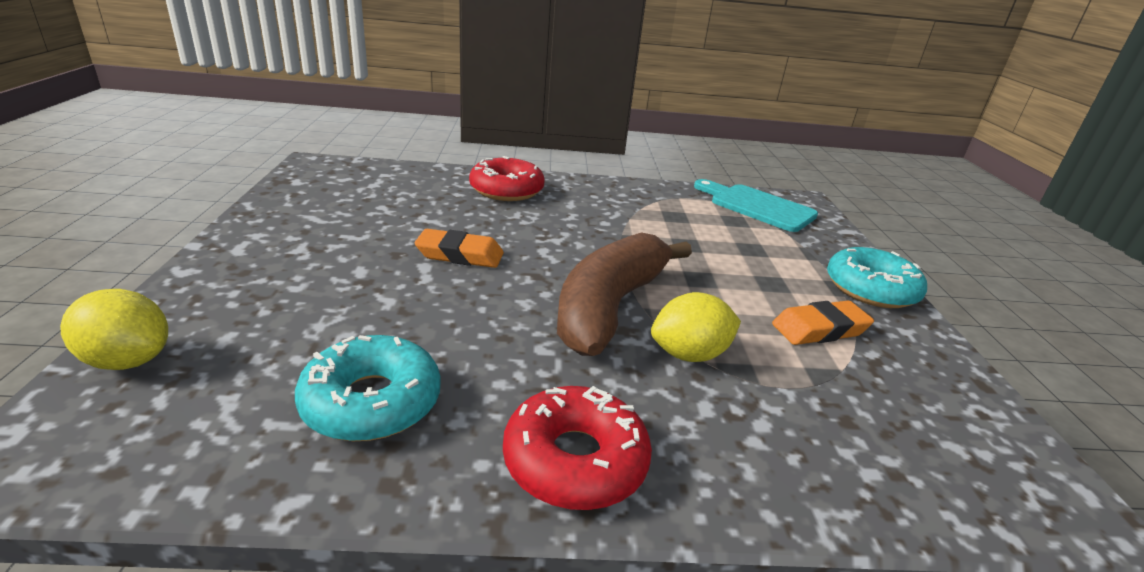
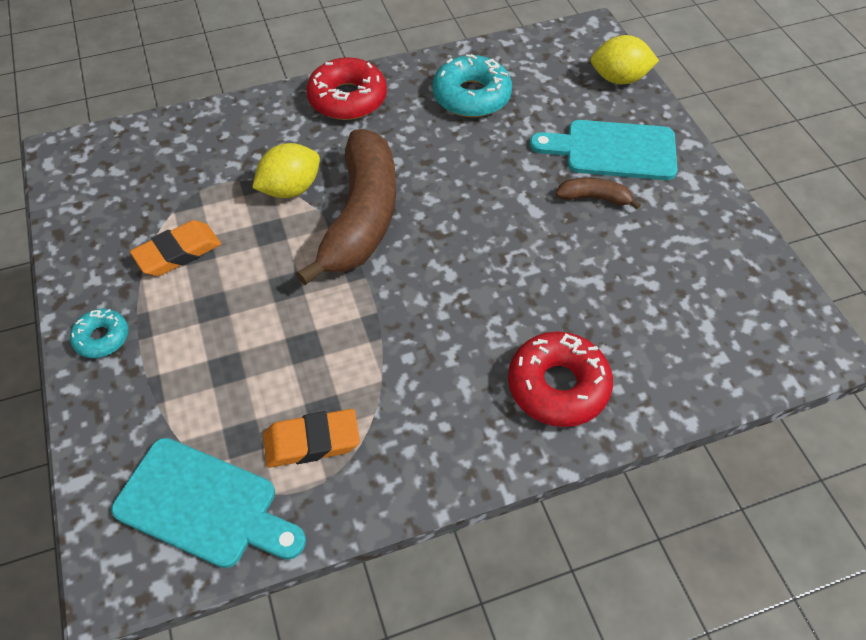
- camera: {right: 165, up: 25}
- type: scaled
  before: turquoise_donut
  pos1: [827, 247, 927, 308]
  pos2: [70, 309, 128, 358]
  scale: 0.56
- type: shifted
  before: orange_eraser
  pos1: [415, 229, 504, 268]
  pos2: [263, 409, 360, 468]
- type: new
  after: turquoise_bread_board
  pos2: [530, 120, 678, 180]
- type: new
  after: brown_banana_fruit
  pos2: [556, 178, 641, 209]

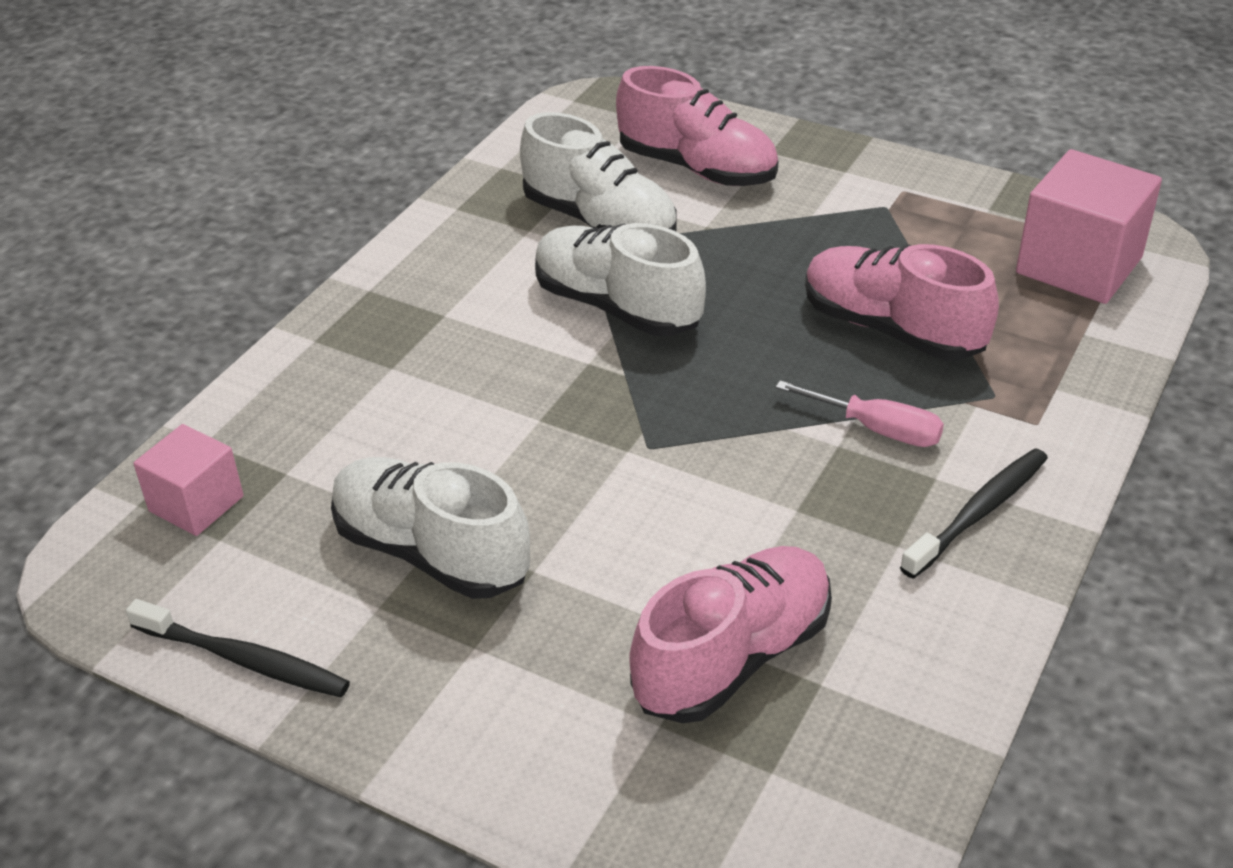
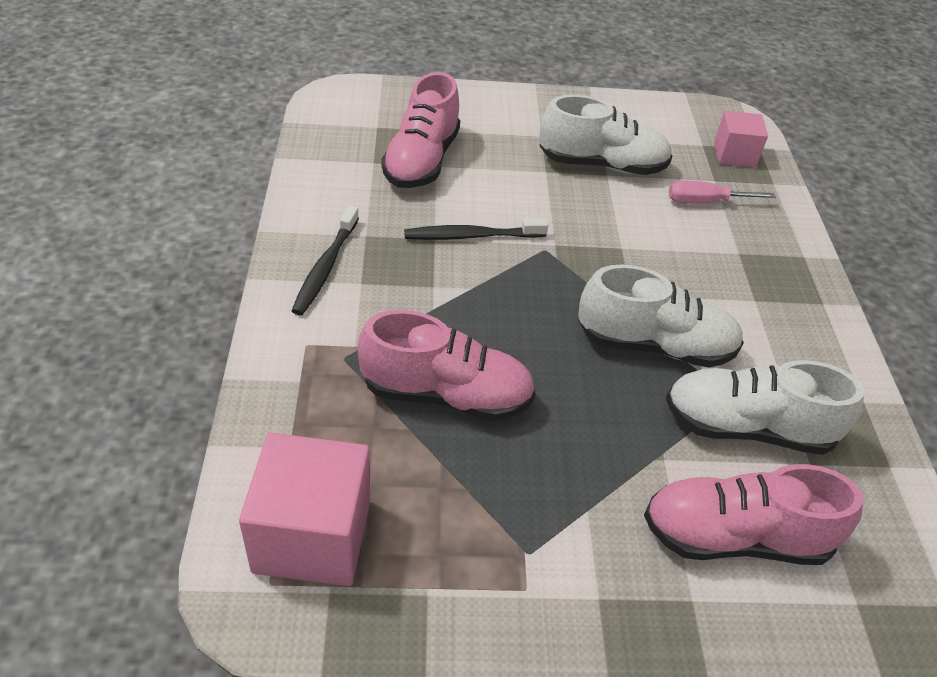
- camera: {right: 145, up: 5}
- type: shifted
  before: ebony_dental_brush
  pos1: [126, 599, 350, 697]
  pos2: [404, 218, 549, 240]
- type: shifted
  before: rose-pink_flat_screwdriver
  pos1: [776, 380, 944, 447]
  pos2: [669, 181, 776, 204]

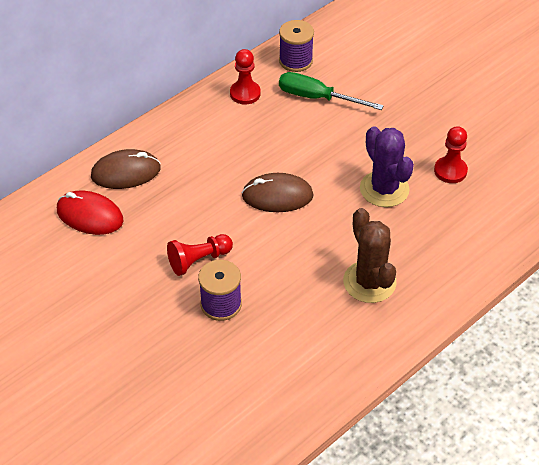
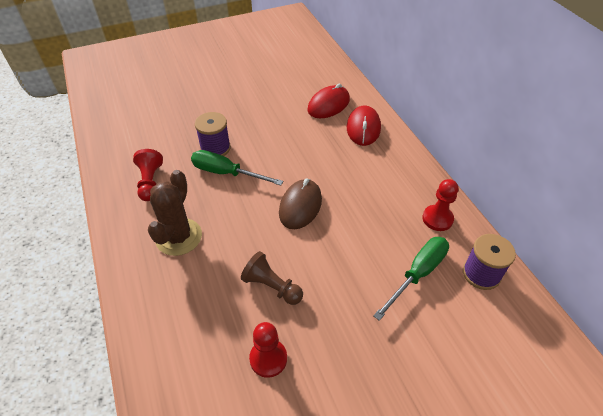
- camera: {right: 110, up: 0}
- type: shifted
  before: scarlet_pawn
  pos1: [167, 234, 233, 276]
  pos2: [133, 149, 163, 201]
- type: rotated
  before: brown_saguaro_cactus
  pos1: [343, 208, 397, 303]
  pos2: [148, 170, 202, 256]
  turn: -75
- type: new
  after: leaf-green_flat_screwdriver
  pos2: [191, 150, 283, 186]
- type: swapped
  before: royal_purple_saguaro_cactus
  after: brown_pawn
  pos1: [360, 126, 414, 207]
  pos2: [241, 251, 303, 305]
- type: repainted
  before: brown_mouse
  after: scarlet_mouse
  pos1: [91, 149, 161, 189]
  pos2: [347, 105, 381, 146]

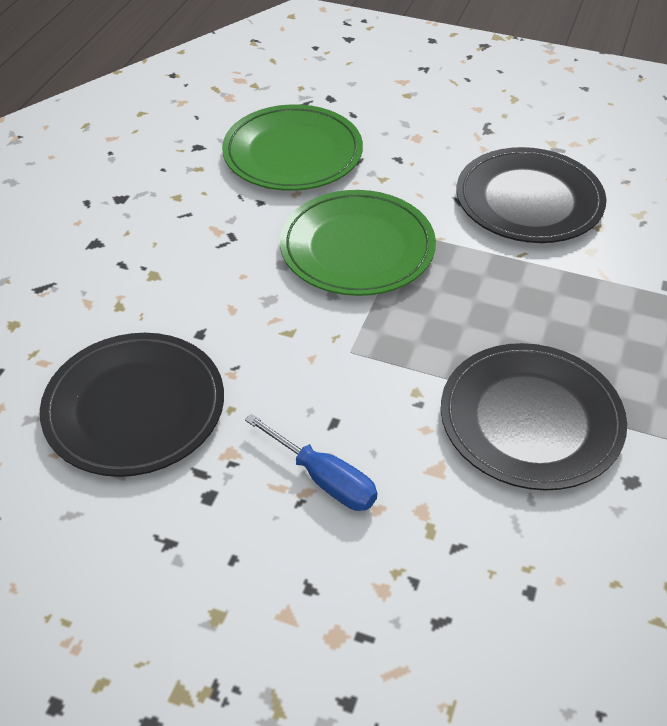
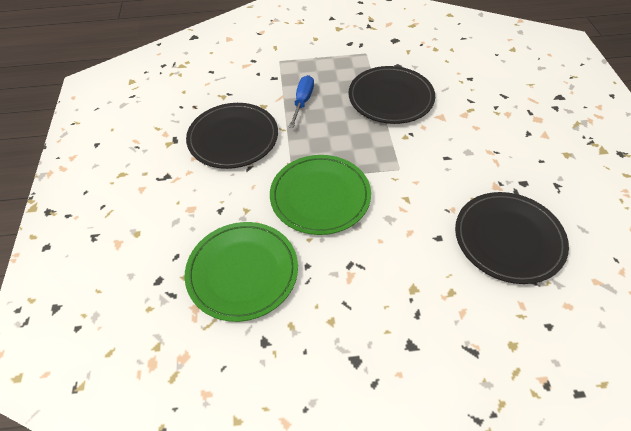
- camera: {right: -115, up: 5}
- type: shifted
  before: cobalt_flat_screwdriver
  pos1: [245, 413, 378, 511]
  pos2: [289, 75, 314, 128]

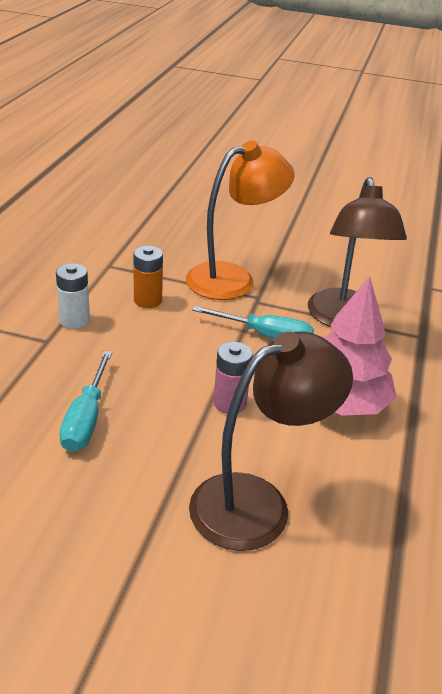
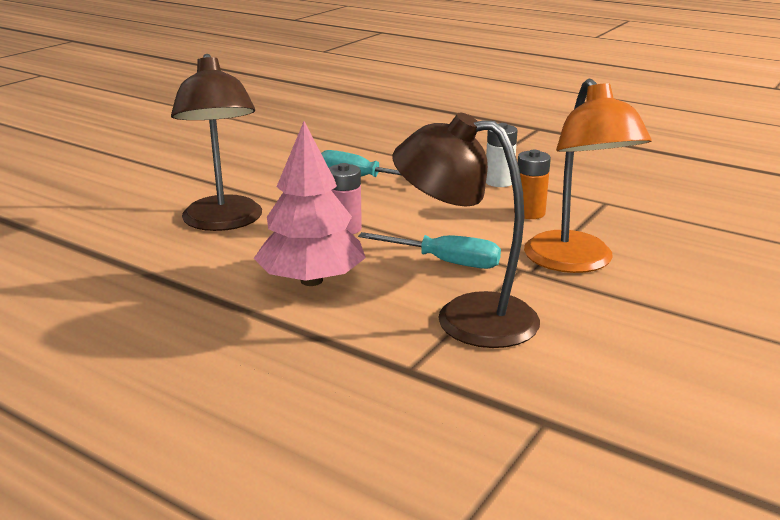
- camera: {right: 110, up: -10}
- type: rotated
  before: turquoise_flat_screwdriver
  pos1: [192, 306, 314, 340]
  pos2: [358, 232, 501, 269]
  turn: -105

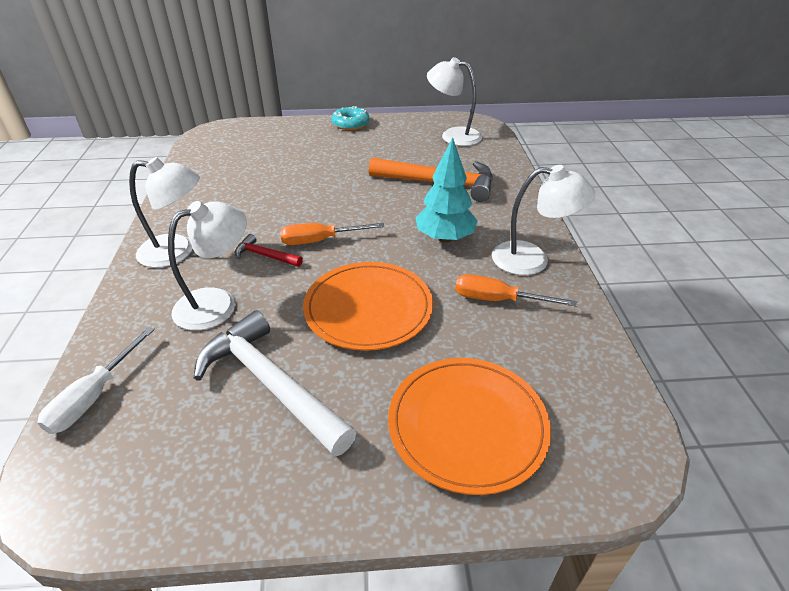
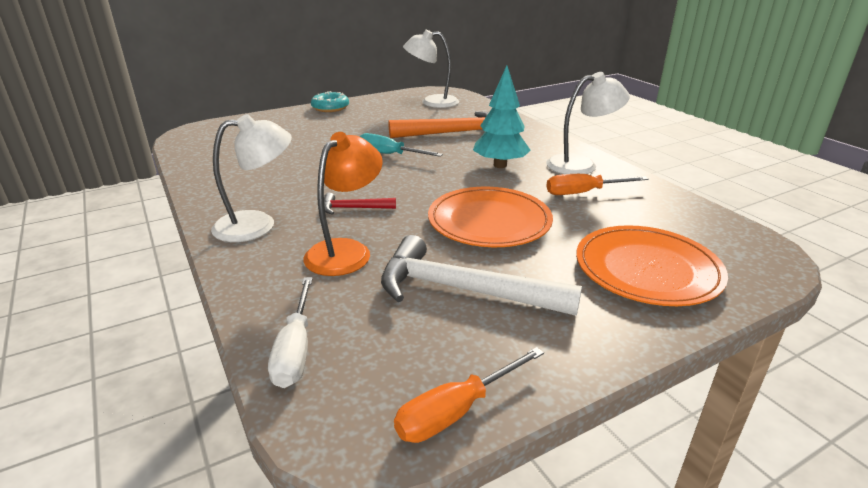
- camera: {right: -25, up: -10}
- type: repainted
  before: snow-white_lamp
  after: orange_lamp
  pos1: [168, 201, 247, 330]
  pos2: [303, 132, 383, 276]
- type: new
  after: turquoise_flat_screwdriver
  pos2: [360, 133, 443, 157]
- type: shifted
  before: orange_flat_screwdriver
  pos1: [280, 223, 384, 245]
  pos2: [394, 347, 544, 443]

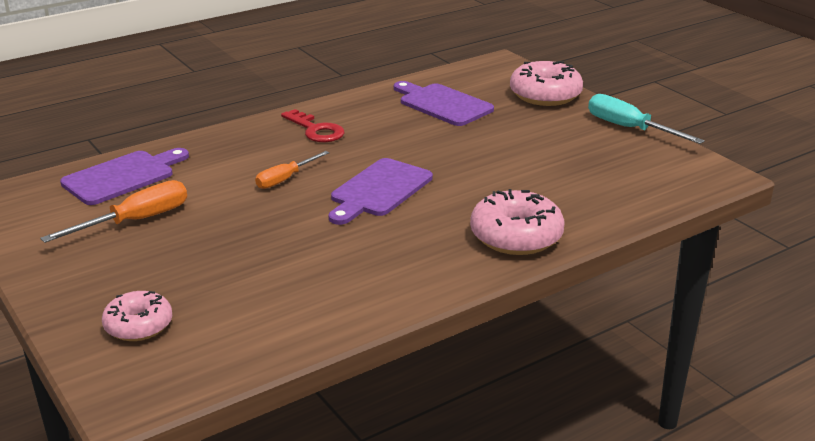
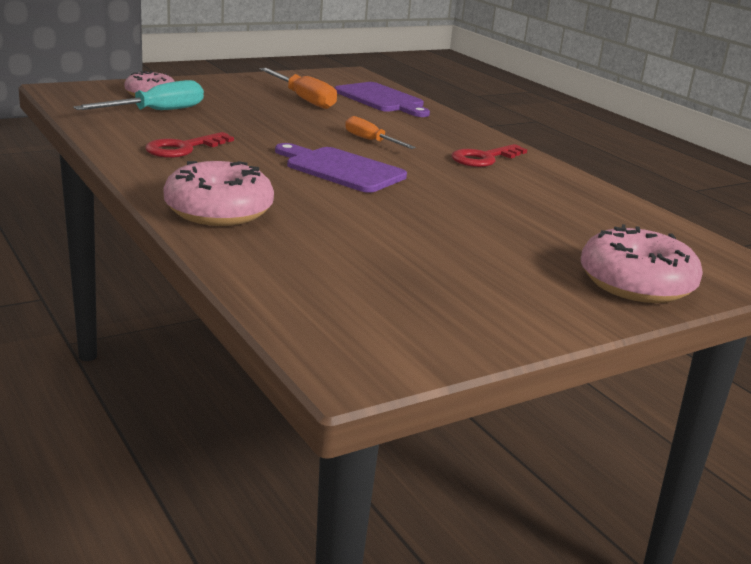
- camera: {right: 90, up: -5}
- type: shifted
  before: turquoise_flat_screwdriver
  pos1: [588, 94, 705, 144]
  pos2: [73, 80, 204, 110]
- type: new
  after: scarlet_key
  pos2: [145, 132, 234, 158]
- type: gone
  before: royal_purple_bread_board
  pos1: [394, 81, 494, 126]

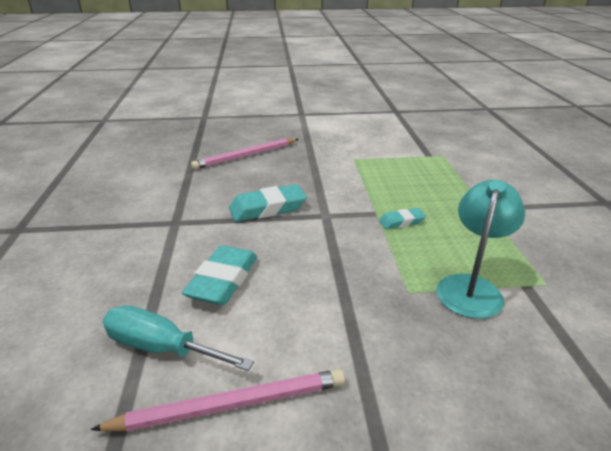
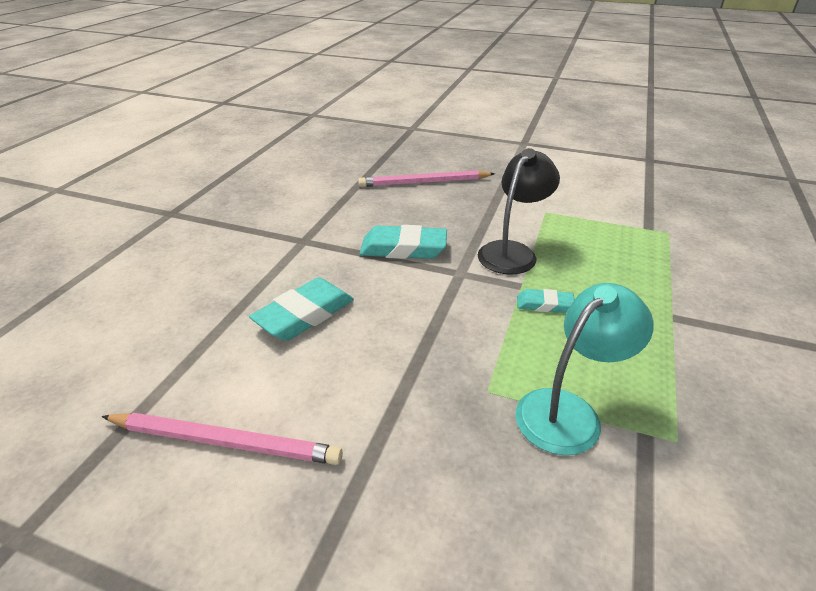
- camera: {right: 25, up: 5}
- type: new
  after: ebony_lamp
  pos2: [478, 148, 560, 274]
- type: gone
  before: turquoise_flat_screwdriver
  pos1: [103, 305, 254, 371]

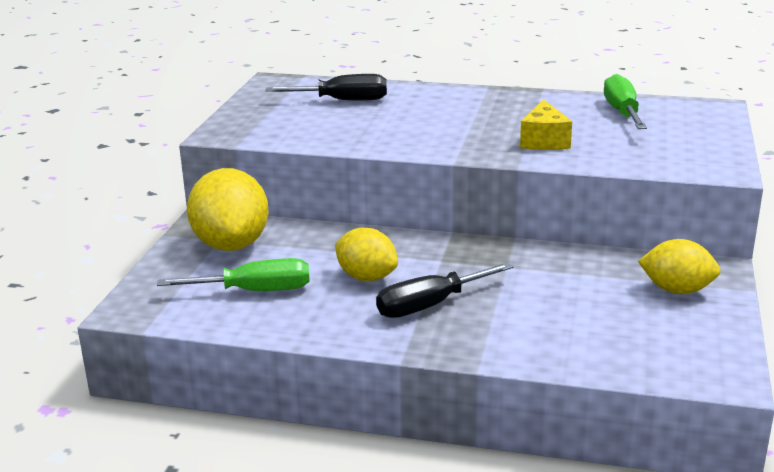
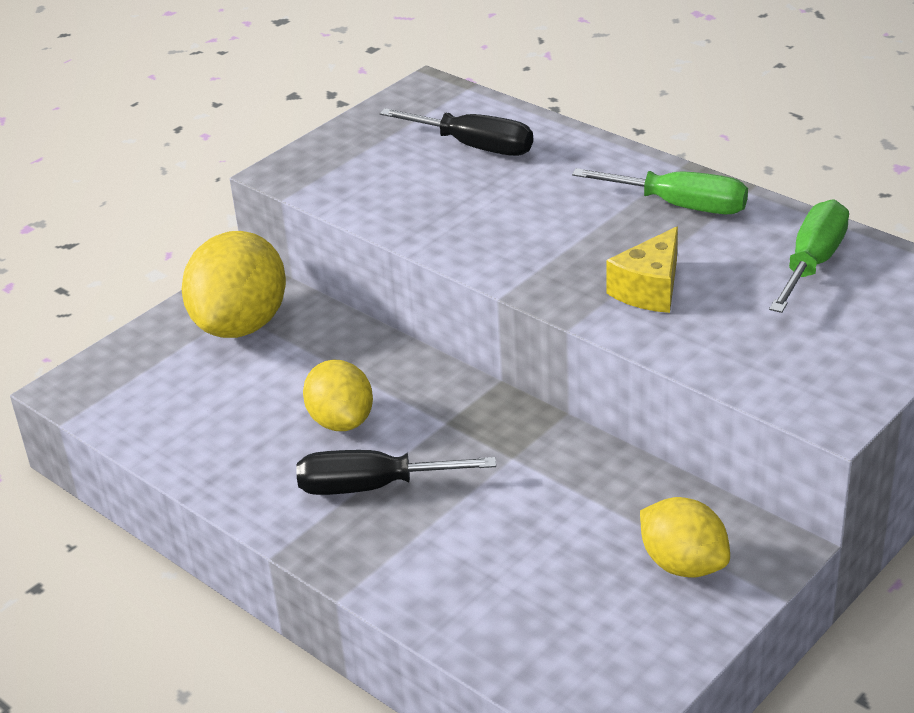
- camera: {right: 30, up: 10}
- type: shifted
  before: leaf-green_flat_screwdriver
  pos1: [157, 258, 310, 291]
  pos2: [572, 168, 748, 214]

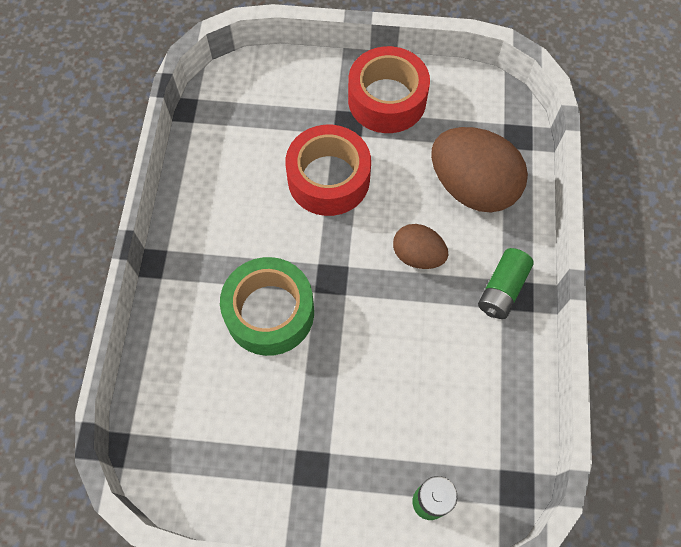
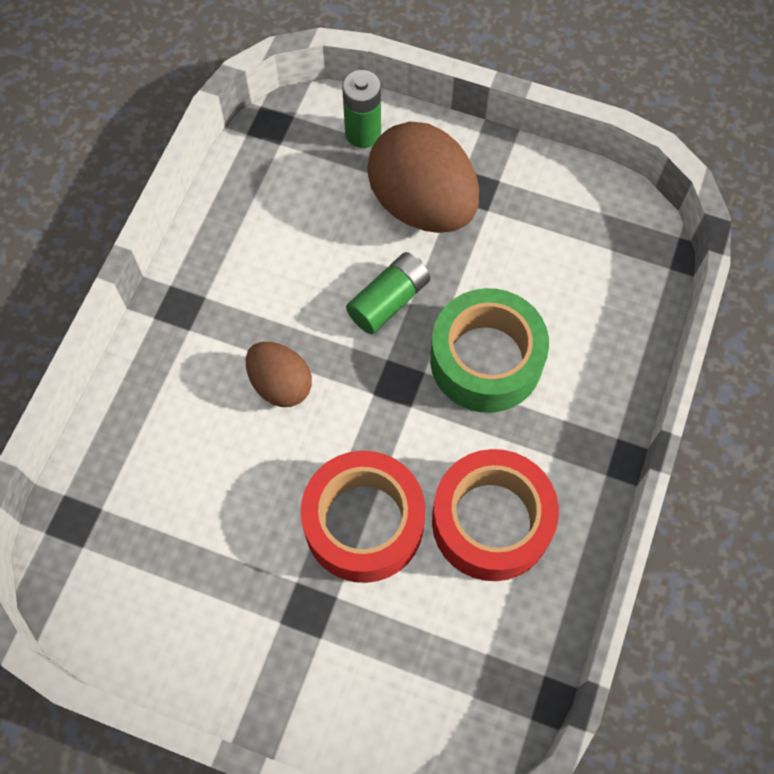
- camera: {right: -165, up: 0}
- type: shifted
  before: leaf-green_power_cell
  pos1: [478, 248, 534, 319]
  pos2: [346, 252, 430, 334]
- type: shifted
  before: brown_egg
  pos1: [431, 127, 528, 212]
  pos2: [367, 122, 479, 233]
- type: shifted
  before: scarlet_tape
  pos1: [348, 46, 430, 133]
  pos2: [432, 449, 559, 581]

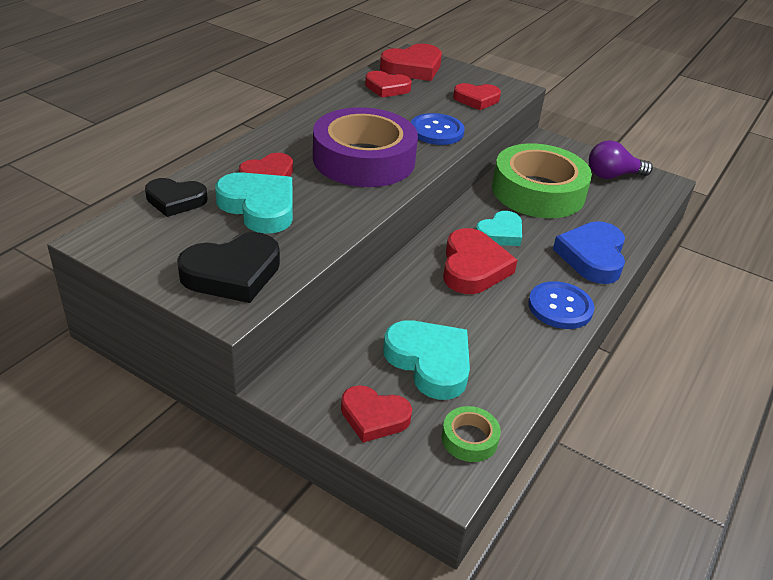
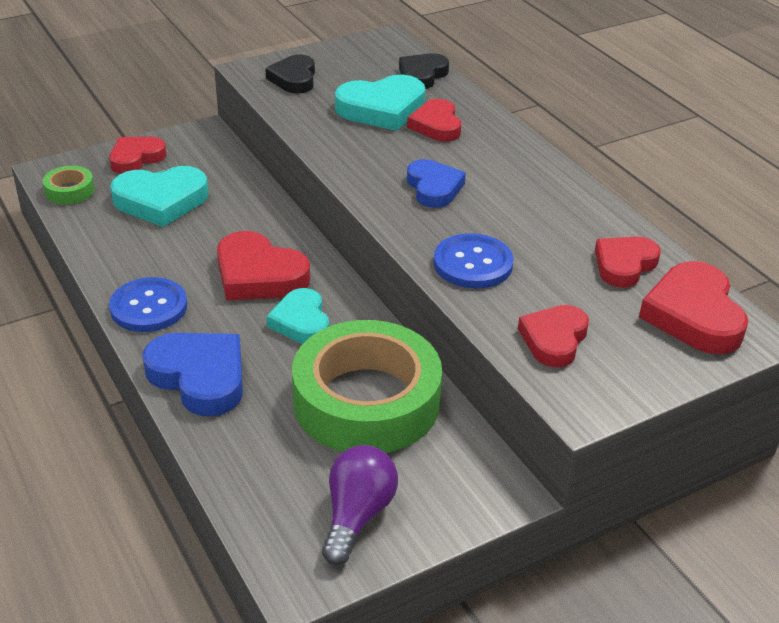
- camera: {right: 120, up: 0}
- type: scaled
  before: ebony_heart_shape
  pos1: [177, 232, 280, 303]
  pos2: [265, 54, 315, 94]
  scale: 0.67
- type: swapped
  before: royal_purple_tape
  after: cobalt_heart_shape
  pos1: [313, 107, 418, 187]
  pos2: [407, 159, 466, 208]

